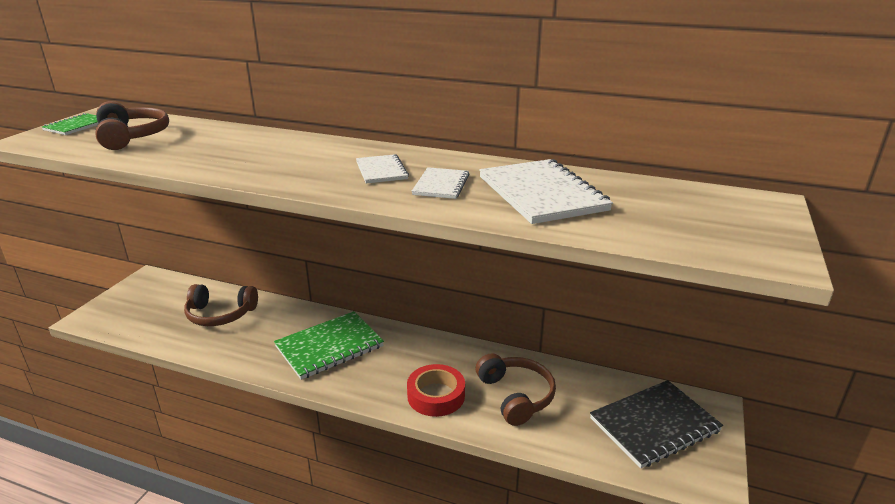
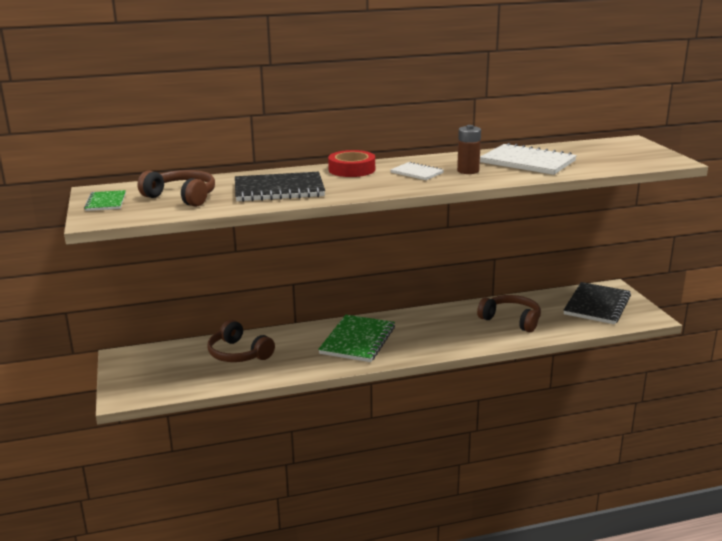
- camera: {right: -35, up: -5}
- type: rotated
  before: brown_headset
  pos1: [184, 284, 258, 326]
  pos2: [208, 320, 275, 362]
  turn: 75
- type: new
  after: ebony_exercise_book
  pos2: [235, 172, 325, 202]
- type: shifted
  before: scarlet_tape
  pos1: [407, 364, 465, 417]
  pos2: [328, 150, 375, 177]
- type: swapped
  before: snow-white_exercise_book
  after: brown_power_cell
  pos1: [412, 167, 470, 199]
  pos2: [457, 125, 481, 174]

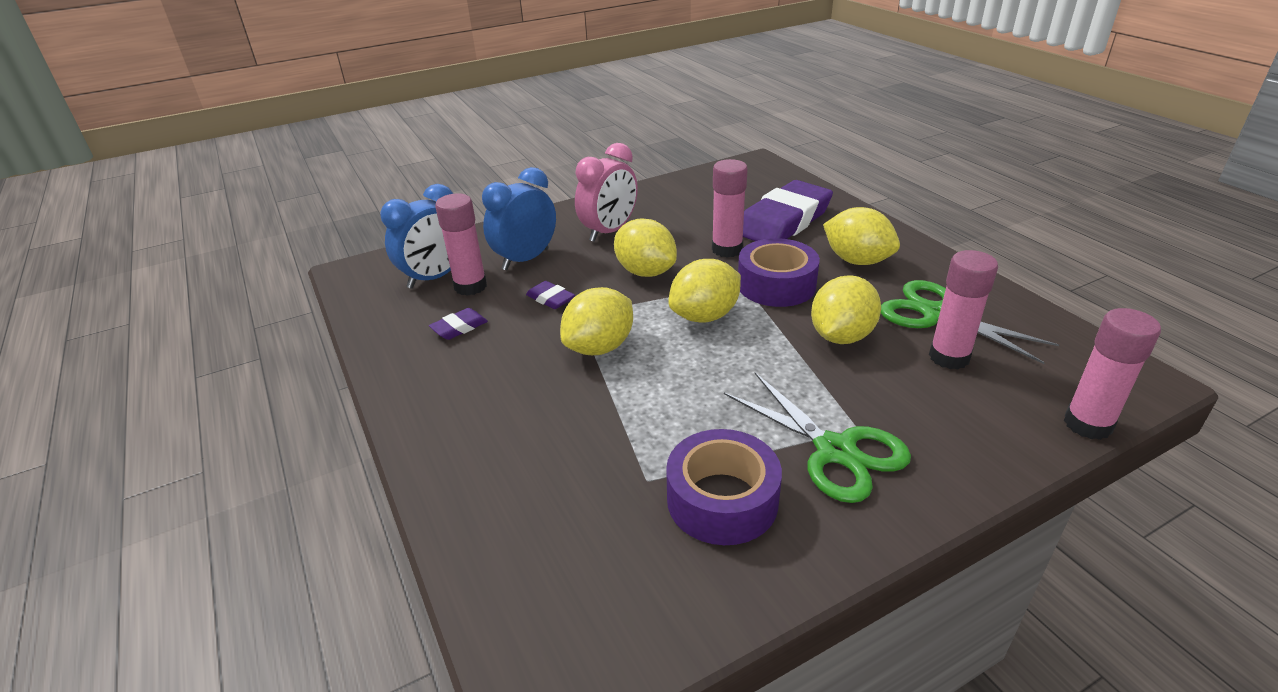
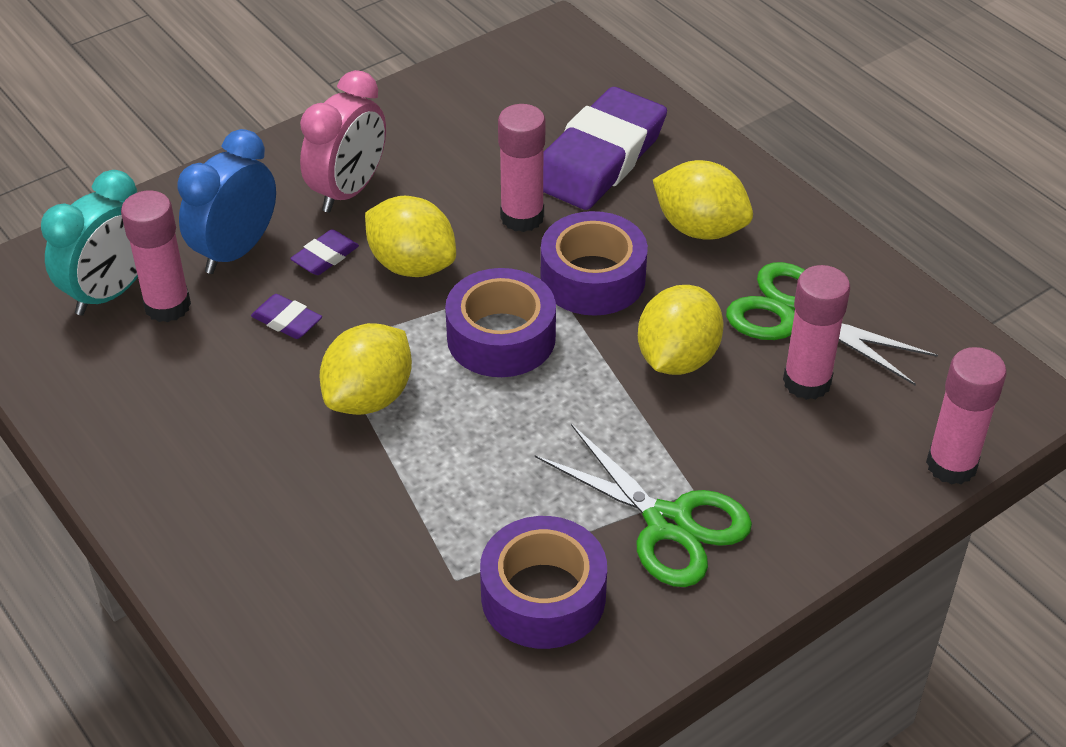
- camera: {right: -10, up: 10}
- type: repainted
  before: cobalt_clock
  after: turquoise_clock
  pos1: [380, 184, 453, 289]
  pos2: [41, 170, 138, 316]
- type: shifted
  before: royal_purple_eraser
  pos1: [429, 308, 488, 340]
  pos2: [290, 229, 359, 275]
- type: swapped
  before: golden_toy_lemon
  after: royal_purple_tape
  pos1: [668, 259, 741, 323]
  pos2: [445, 268, 556, 377]

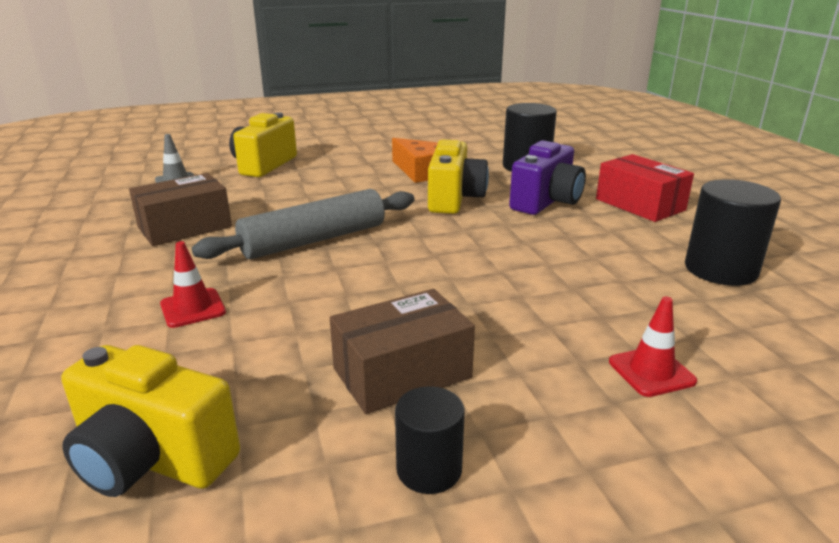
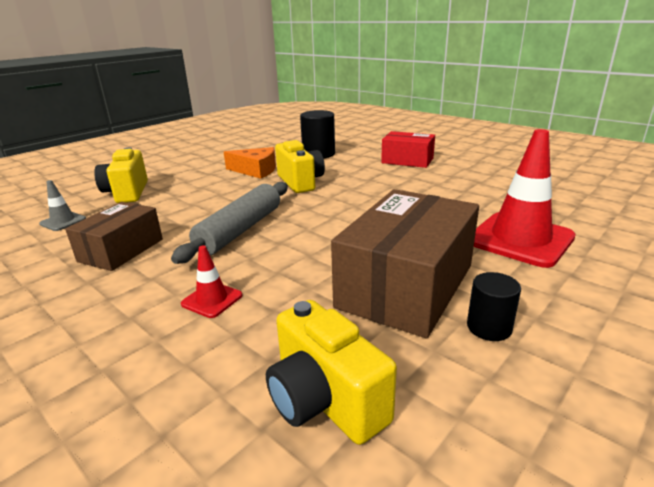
- camera: {right: -30, up: 0}
- type: rotated
  before: golden_photo_camera
  pos1: [61, 345, 240, 497]
  pos2: [266, 300, 397, 445]
  turn: 60
- type: scaled
  before: brown_parcel
  pos1: [330, 289, 475, 414]
  pos2: [331, 189, 479, 338]
  scale: 1.67
- type: scaled
  before: scarlet_road_cone
  pos1: [609, 296, 697, 397]
  pos2: [474, 129, 575, 268]
  scale: 2.17
- type: gone
  before: royal_purple_photo_camera
  pos1: [509, 140, 586, 215]
- type: gone
  before: ebony_cylinder_shape
  pos1: [685, 179, 781, 286]

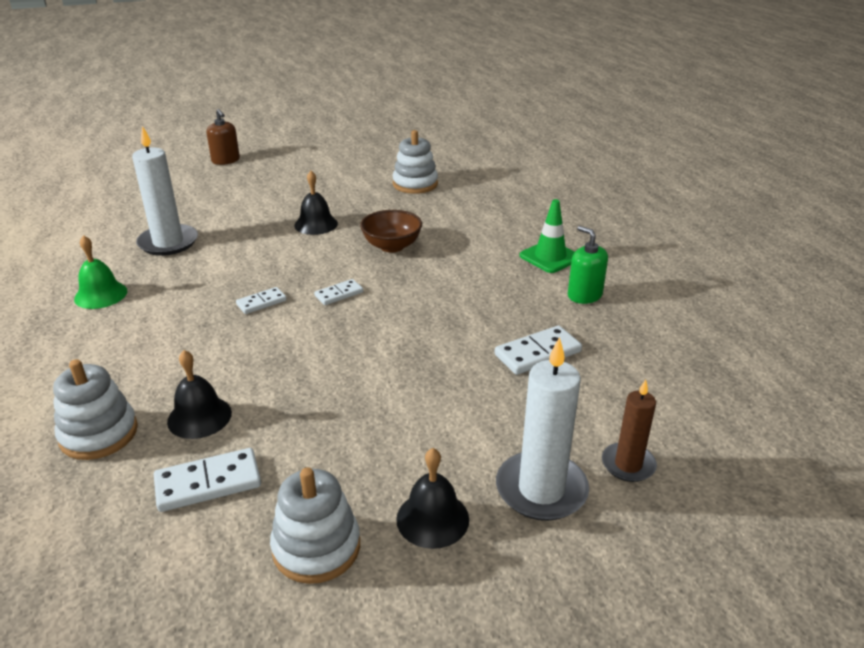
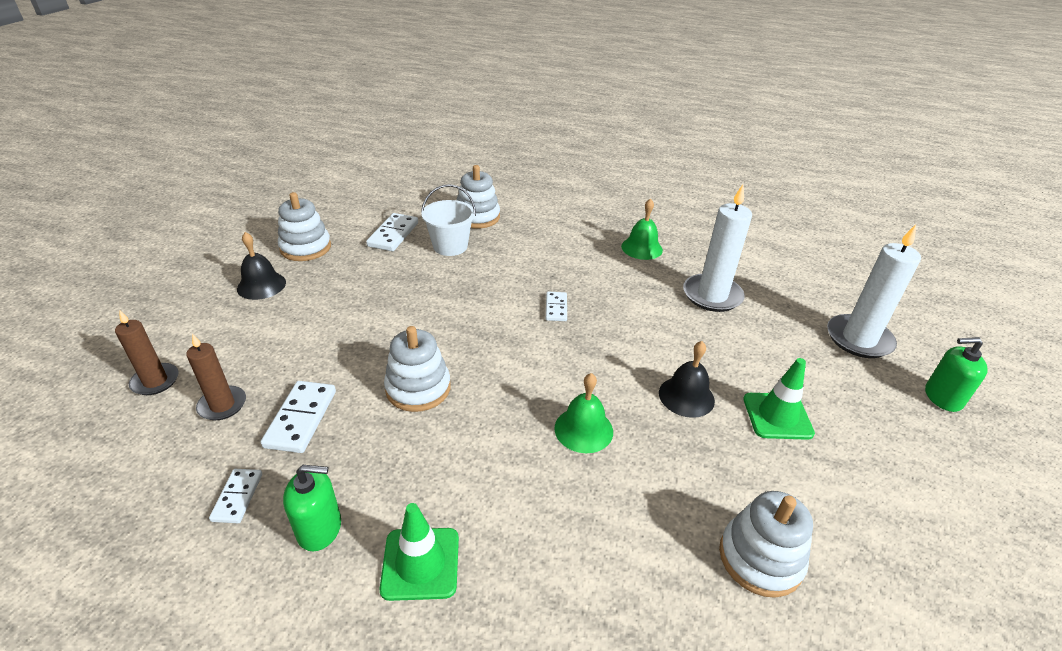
- camera: {right: 125, up: 5}
- type: new
  after: brown_wax_candle
  pos2: [186, 334, 246, 420]
- type: shifted
  before: snow-white_domino_piece
  pos1: [314, 279, 363, 305]
  pos2: [209, 469, 262, 523]
- type: new
  after: snow-white_ring_stacker
  pos2: [384, 326, 451, 412]
- type: swapped
  before: ebony_school_bell
  after: snow-white_bucket
  pos1: [167, 350, 232, 439]
  pos2: [421, 184, 476, 256]
- type: swapped
  before: brown_bowl
  after: leaf-green_school_bell
  pos1: [360, 210, 422, 252]
  pos2: [554, 373, 613, 453]
- type: new
  after: leaf-green_road_cone
  pos2: [743, 358, 815, 440]
- type: shifted
  before: snow-white_wax_candle
  pos1: [496, 337, 589, 521]
  pos2: [827, 224, 921, 358]
- type: repainted
  before: brown_soap_pump
  after: leaf-green_soap_pump
  pos1: [206, 109, 240, 165]
  pos2: [925, 337, 988, 412]

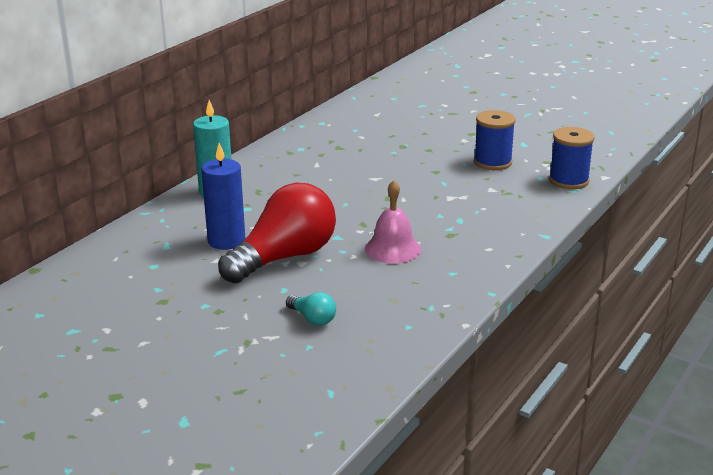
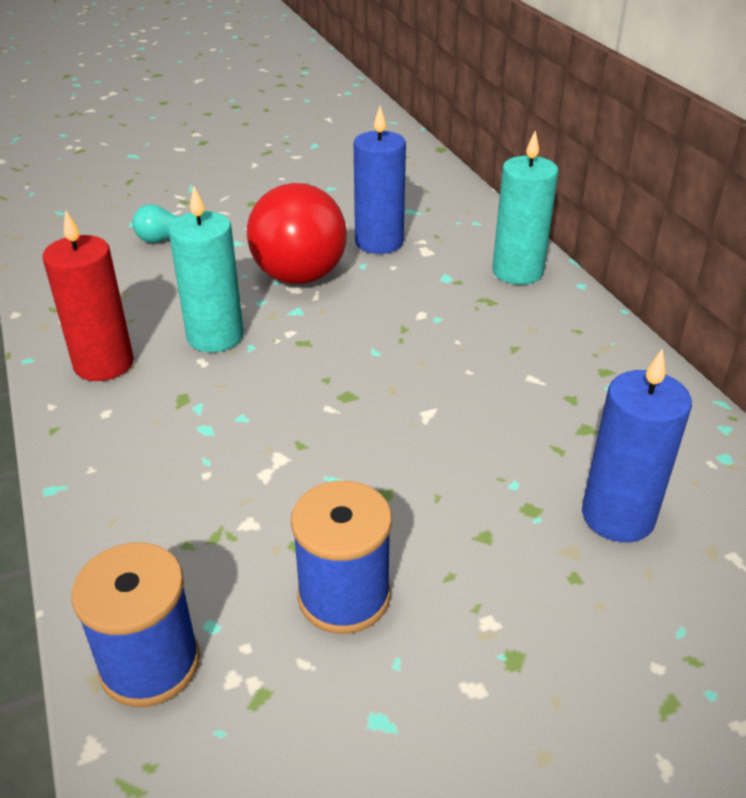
- camera: {right: 125, up: 10}
- type: new
  after: scarlet_wax_candle
  pos2: [43, 210, 134, 381]
- type: swapped
  before: rose-pink_school_bell
  after: turquoise_wax_candle
  pos1: [365, 180, 421, 264]
  pos2: [168, 186, 244, 352]
- type: new
  after: cobalt_wax_candle
  pos2: [582, 349, 692, 542]

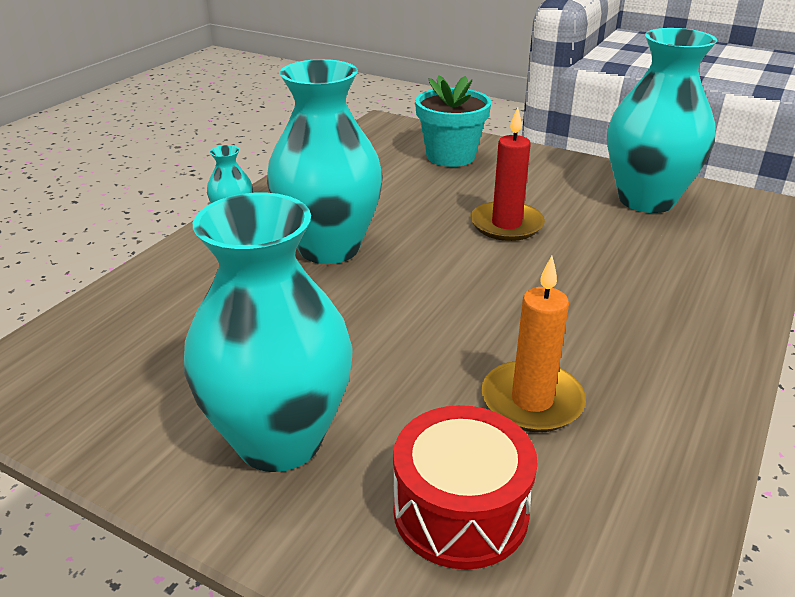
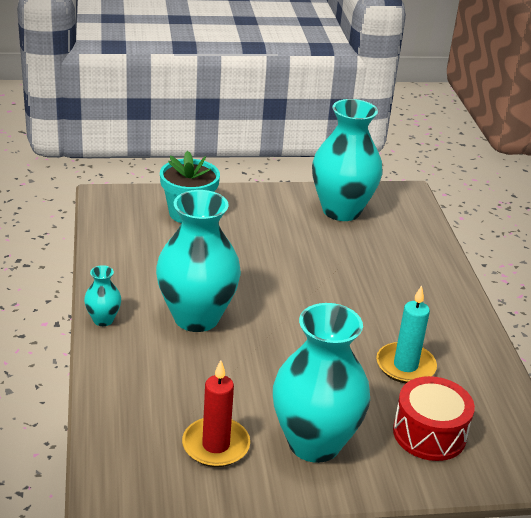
- camera: {right: -40, up: 0}
- type: shifted
  before: scarlet_wax_candle
  pos1: [471, 107, 545, 241]
  pos2: [182, 360, 250, 467]
- type: repainted
  before: orange_wax_candle
  after: turquoise_wax_candle
  pos1: [481, 256, 586, 432]
  pos2: [376, 285, 437, 383]

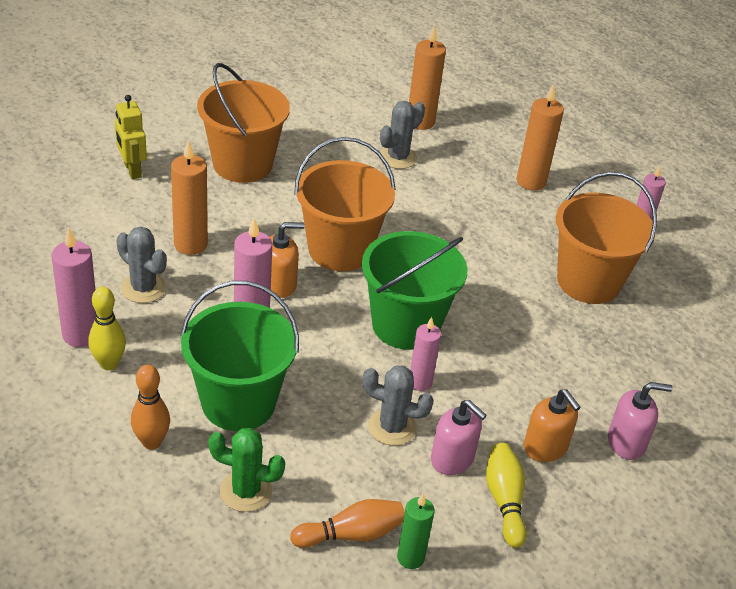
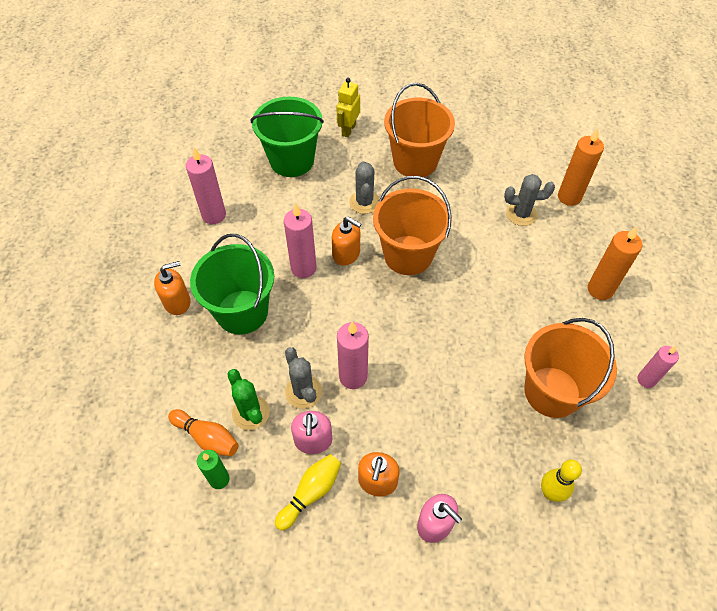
- camera: {right: 50, up: 15}
- type: swapped
  before: orange_skittle
  after: orange_soap_pump
  pos1: [131, 365, 170, 449]
  pos2: [154, 261, 190, 315]
- type: shifted
  before: leaf-green_saguaro_cactus
  pos1: [208, 428, 285, 512]
  pos2: [227, 369, 270, 430]
- type: shifted
  before: leaf-green_bucket
  pos1: [362, 231, 467, 350]
  pos2: [250, 97, 324, 177]
- type: scaled
  before: rose-pink_wax_candle
  pos1: [410, 317, 441, 391]
  pos2: [337, 321, 369, 389]
  scale: 1.53
- type: shifted
  before: gray_saguaro_cactus
  pos1: [116, 226, 167, 303]
  pos2: [349, 161, 379, 214]
- type: shifted
  before: golden_skittle
  pos1: [88, 287, 126, 370]
  pos2: [541, 459, 582, 502]
- type: gone
  before: orange_wax_candle
  pos1: [171, 140, 208, 255]

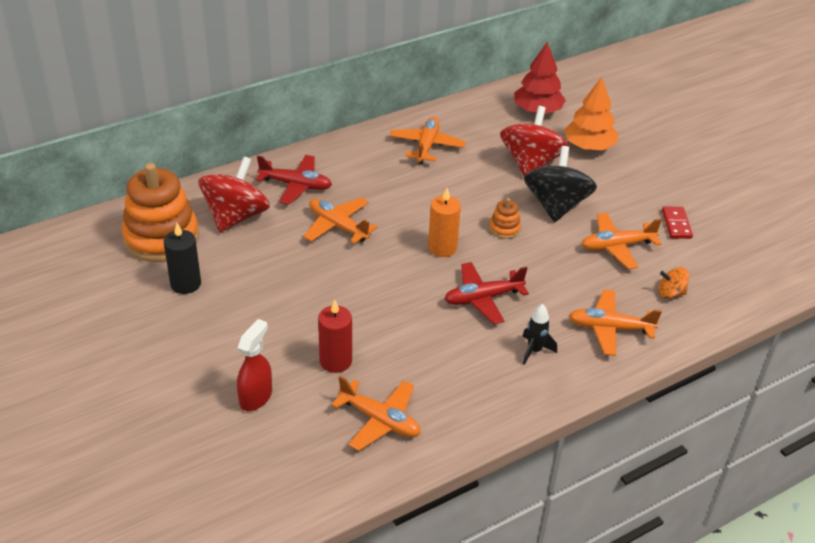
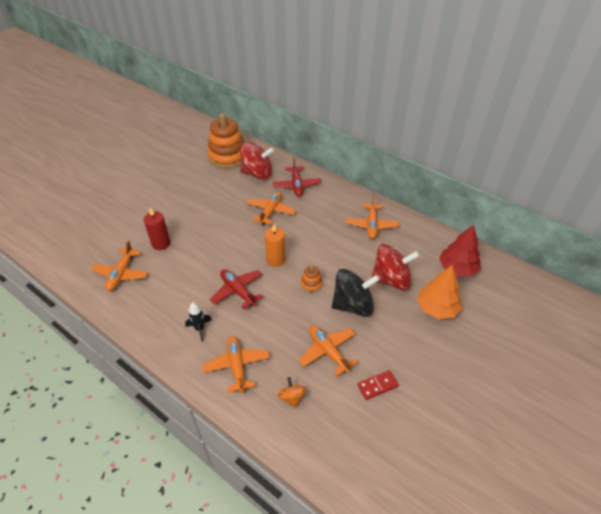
- camera: {right: 70, up: 5}
- type: rotated
  before: orange_toy_plane
  pos1: [390, 117, 466, 164]
  pos2: [346, 195, 399, 239]
  turn: 105
- type: gone
  before: ebony_wax_candle
  pos1: [164, 223, 201, 294]
- type: gone
  before: scarlet_sprayer
  pos1: [237, 319, 272, 411]

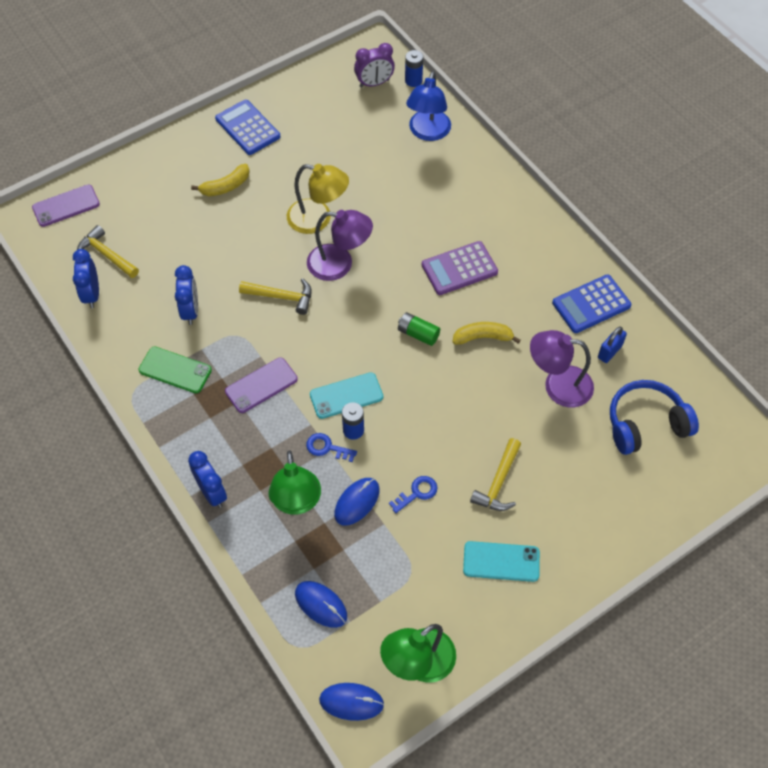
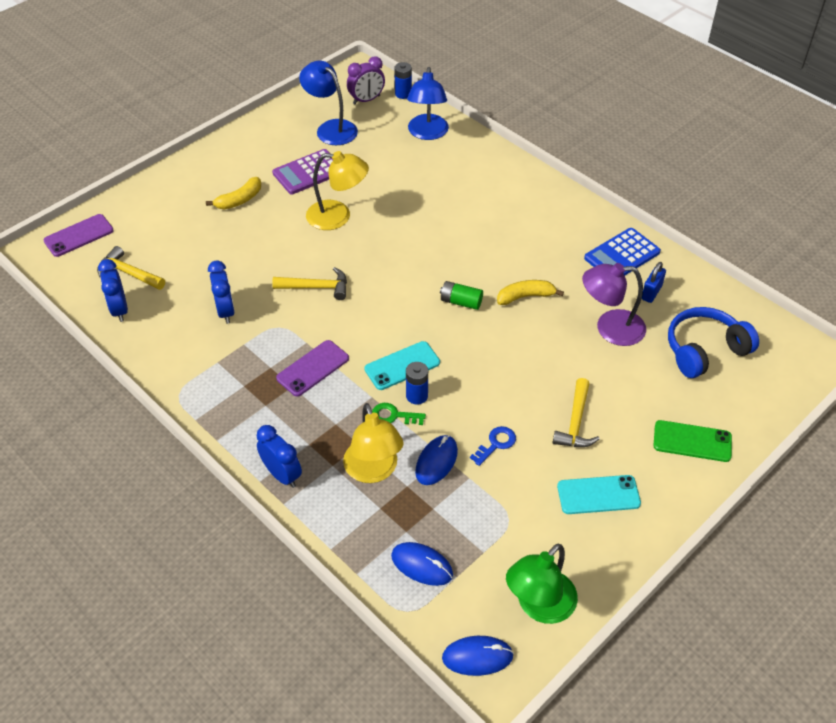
- camera: {right: -10, up: -10}
- type: shifted
  before: royal_purple_pocket_calculator
  pos1: [422, 241, 498, 295]
  pos2: [272, 149, 333, 194]
- type: new
  after: cobalt_lamp
  pos2: [299, 60, 358, 145]
- type: repainted
  before: leaf-green_lamp
  after: golden_lamp
  pos1: [268, 450, 321, 515]
  pos2: [343, 403, 404, 483]
- type: repainted
  before: cobalt_key
  after: leaf-green_key
  pos1: [306, 433, 357, 462]
  pos2: [372, 403, 426, 425]
- type: shifted
  before: leaf-green_mobile_phone
  pos1: [139, 347, 212, 393]
  pos2: [653, 420, 732, 462]
- type: gone
  before: cobalt_pocket_calculator
  pos1: [215, 100, 281, 155]
- type: gone
  before: royal_purple_lamp
  pos1: [307, 210, 373, 281]

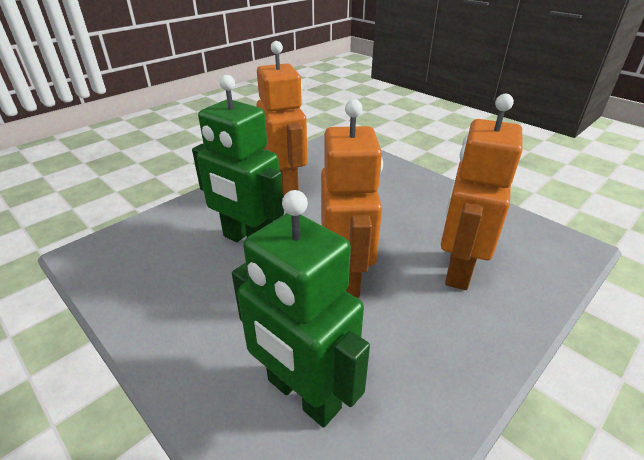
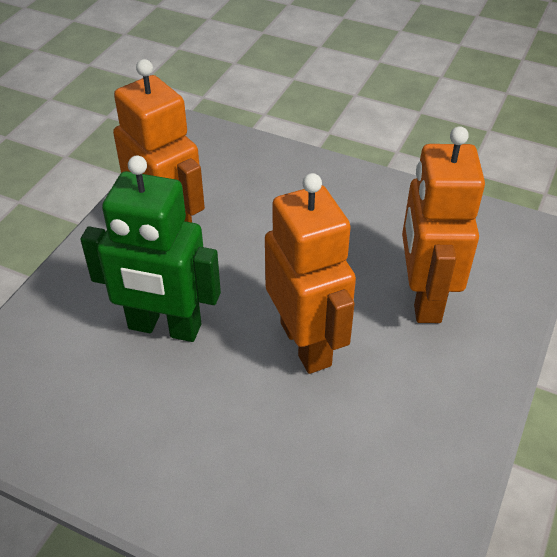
- camera: {right: -20, up: 10}
- type: gone
  before: leaf-green_robot_figure
  pos1: [232, 190, 370, 428]

